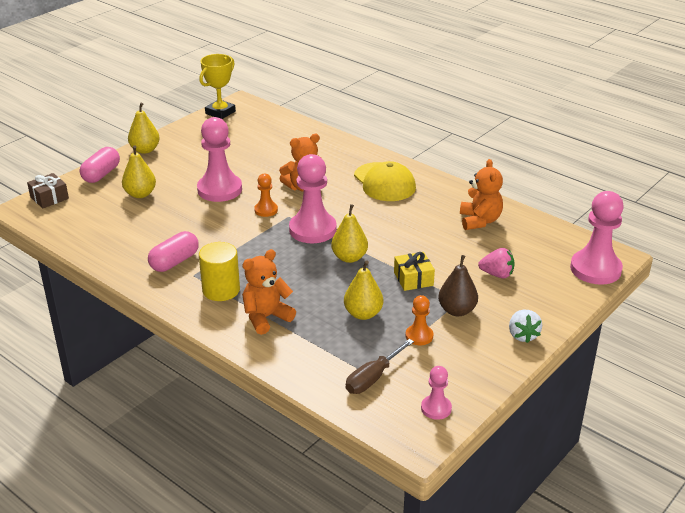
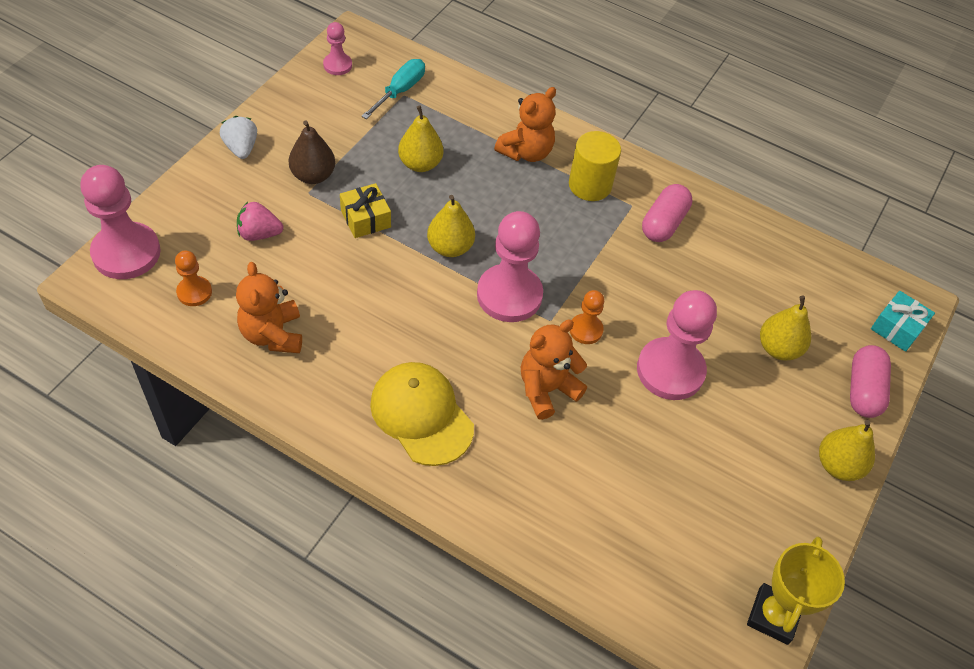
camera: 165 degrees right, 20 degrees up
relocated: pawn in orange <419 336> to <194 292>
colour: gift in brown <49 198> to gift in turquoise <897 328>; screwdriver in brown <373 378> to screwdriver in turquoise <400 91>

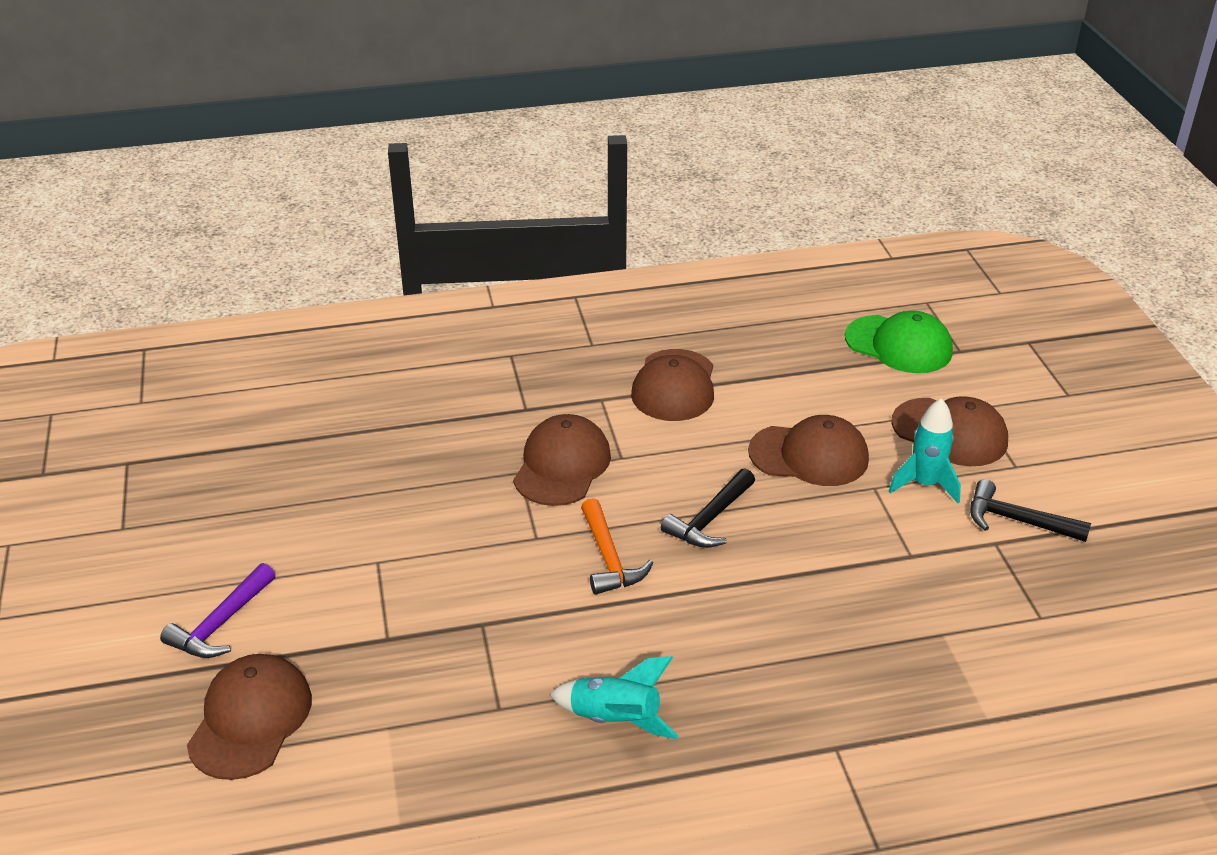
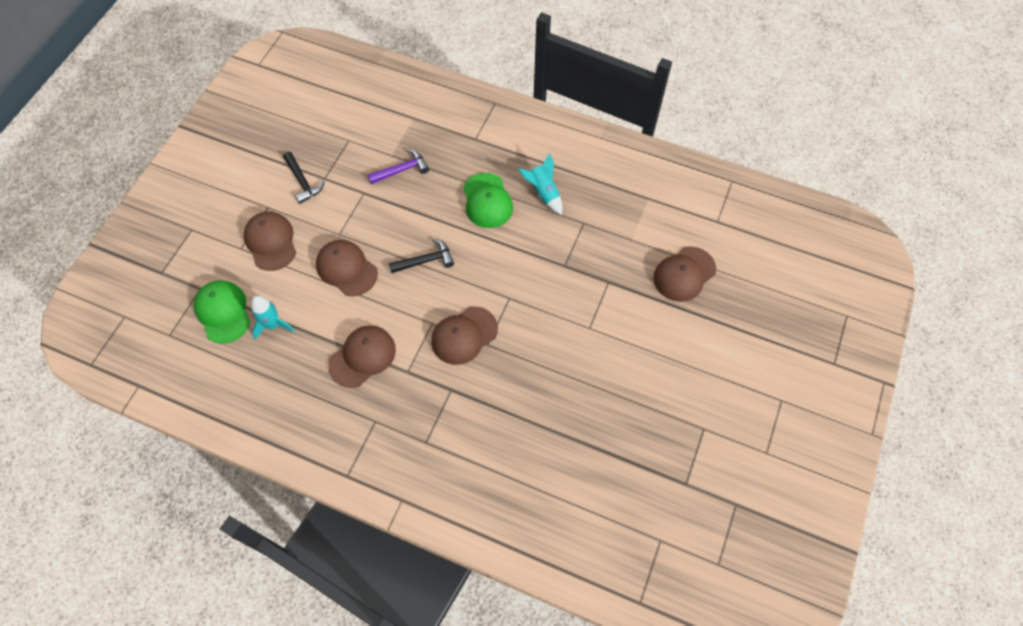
camera: 145 degrees left, 25 degrees up
missing: hammer in orange <609 558>
appeared: cap in green <487 201>
relocated: rocket in turquoise <925 484> to <273 325>; hammer in purple <221 624> to <402 170>

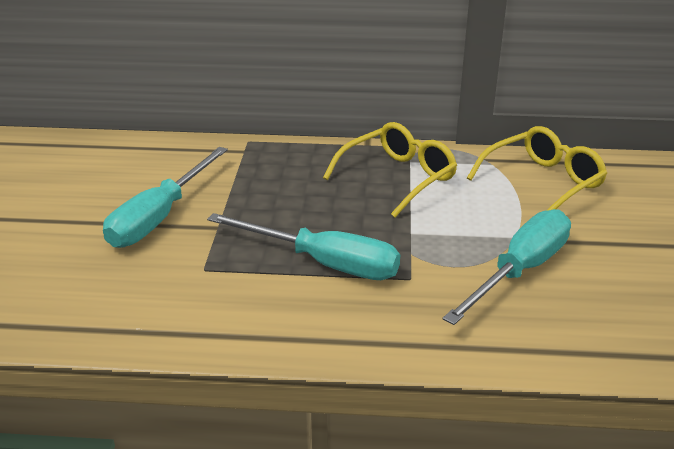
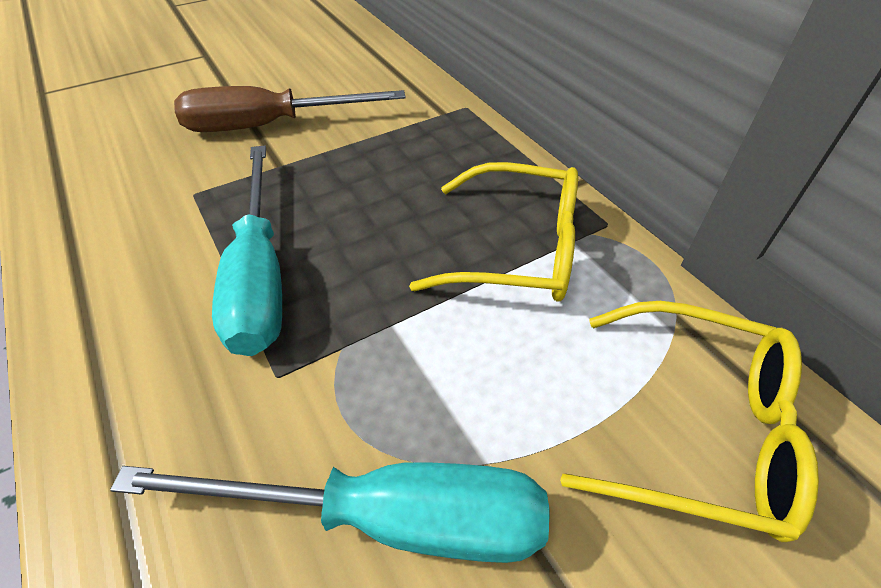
camera: 55 degrees right, 15 degrees up
colour: screwdriver in turquoise <160 217> to screwdriver in brown <270 126>

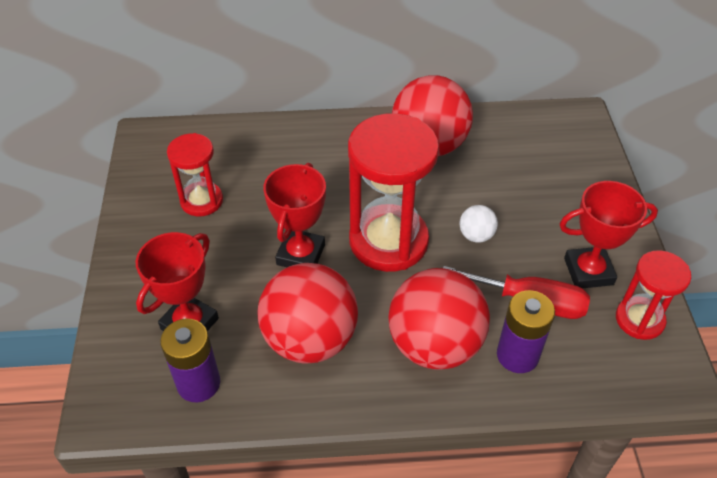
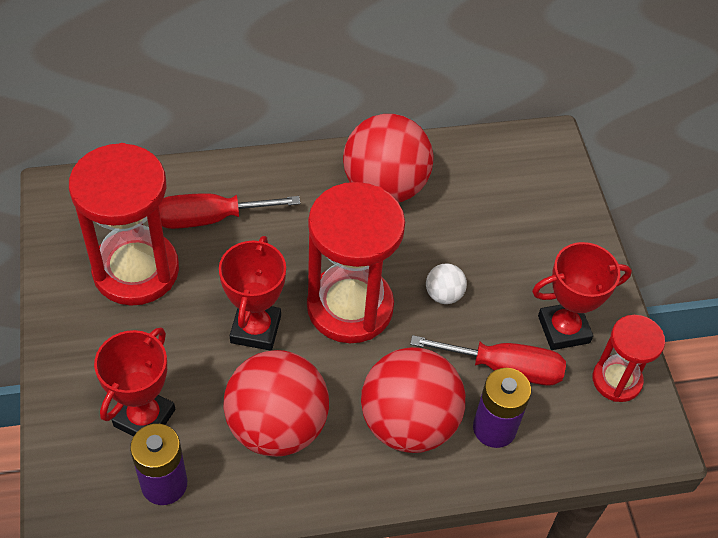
camera: 10 degrees left, 5 degrees up
appeared: screwdriver in red <210 218>
size: hourglass in red <201 201> = <136 270> x1.78

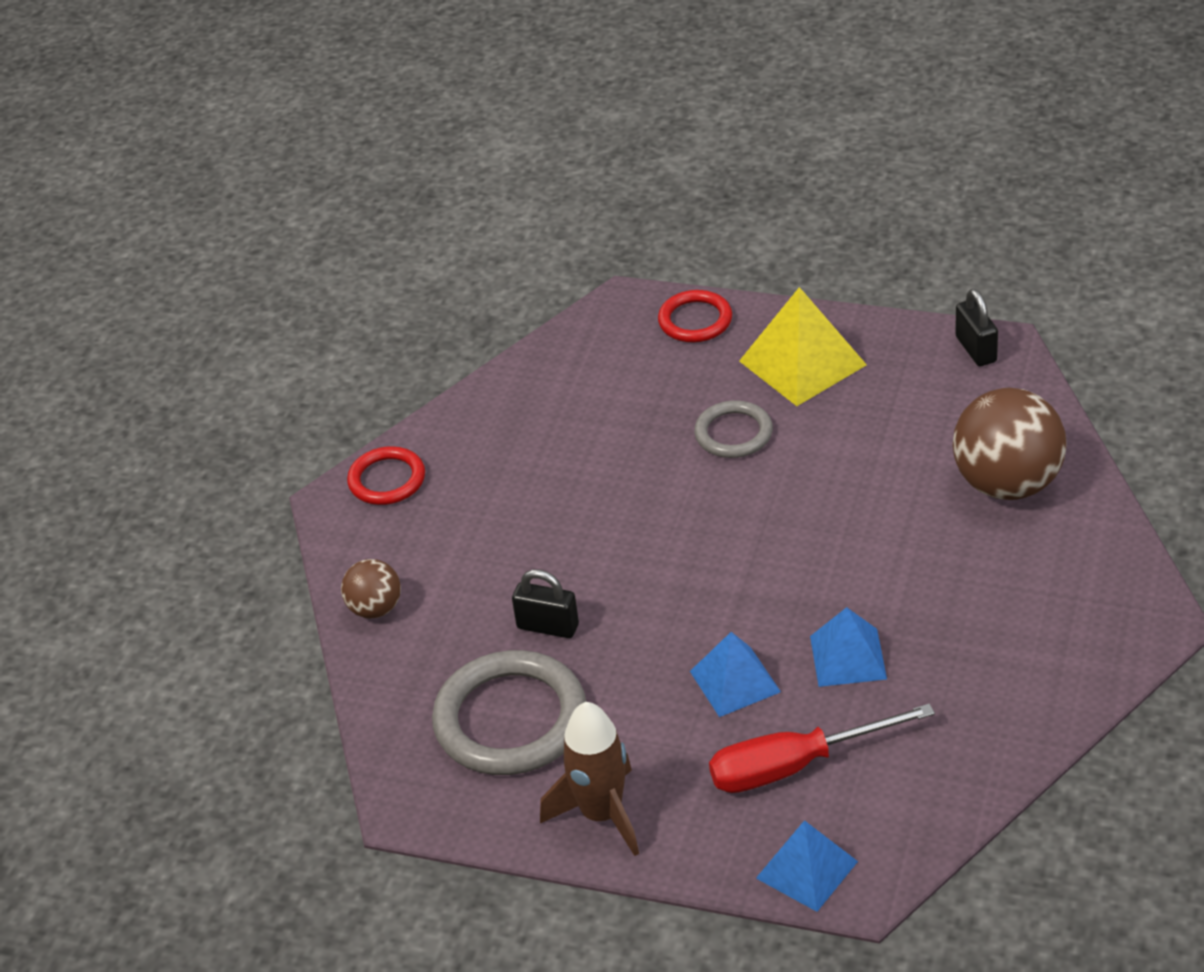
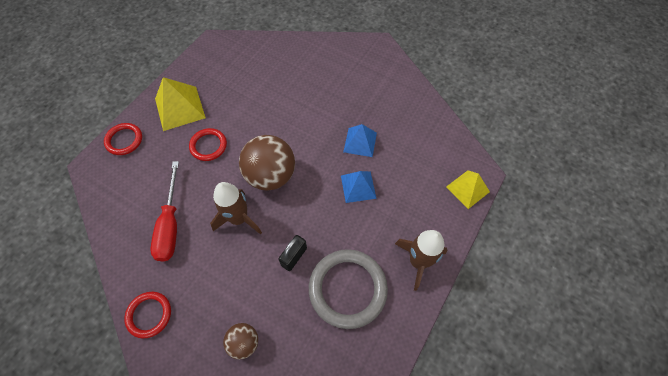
camera: 80 degrees left, 20 degrees up
missing: padlock in black <976 349>
appeared: rocket in brown <239 218>
relocated: ball in brown <1007 484> to <271 175>; screwdriver in red <795 766> to <170 224>
colour: ring in grey <733 433> to ring in red <208 146>; pyramid in blue <806 869> to pyramid in yellow <468 189>

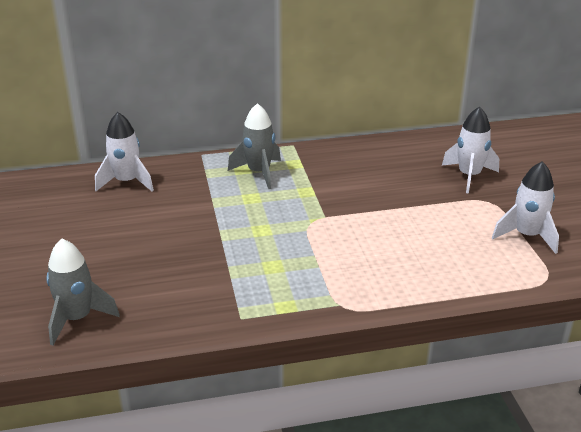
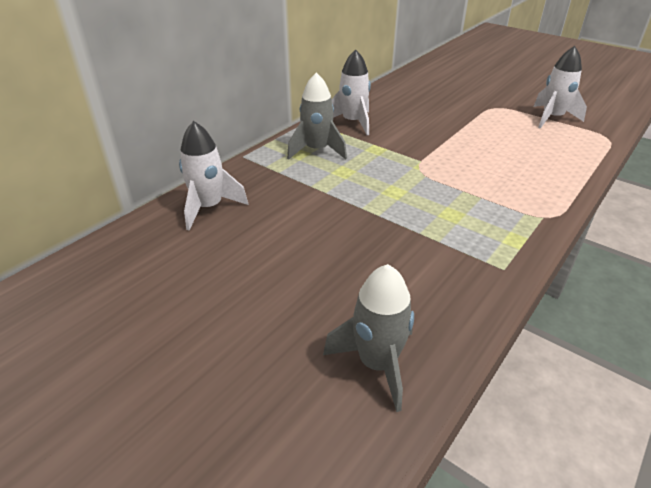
camera: 40 degrees left, 5 degrees up
relocated: rocket in white <469 176> to <352 122>

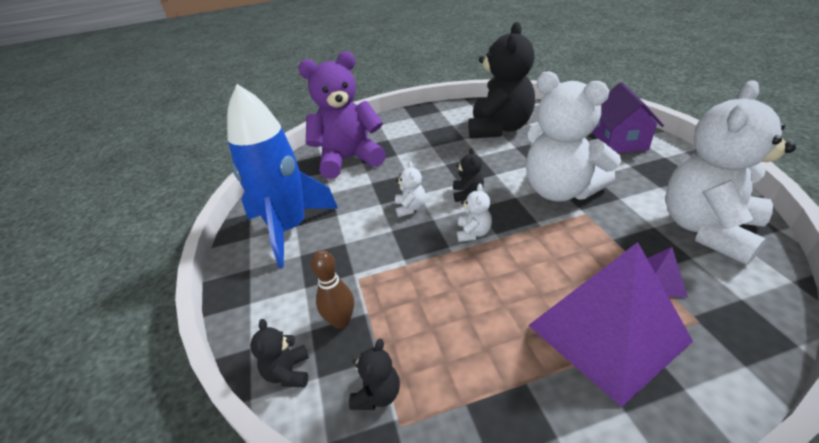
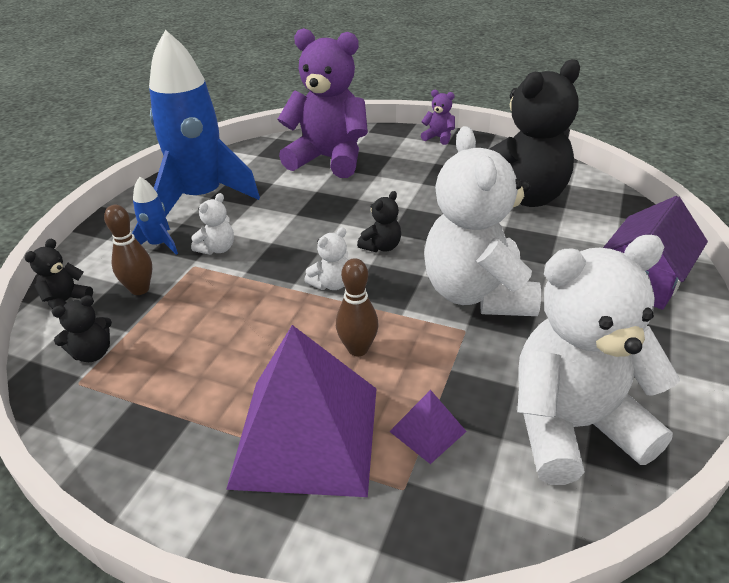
camera: 35 degrees right, 0 degrees up
appeared: teddy bear in purple <438 138>; rocket in blue <159 244>; bowling pin in brown <358 349>
relocated: teddy bear in white <410 208> to <217 249>

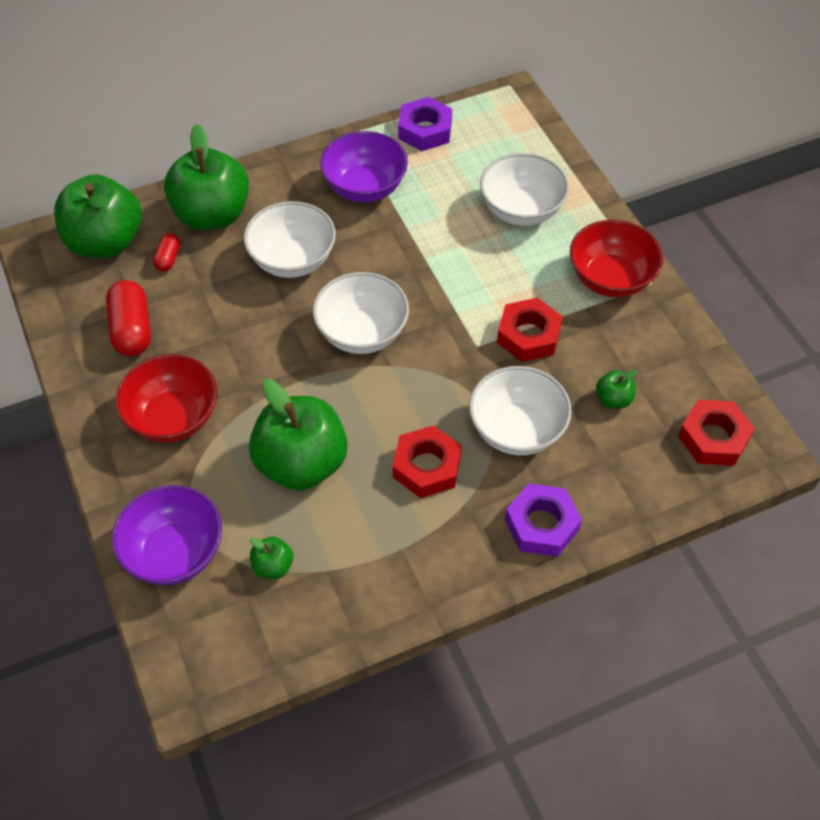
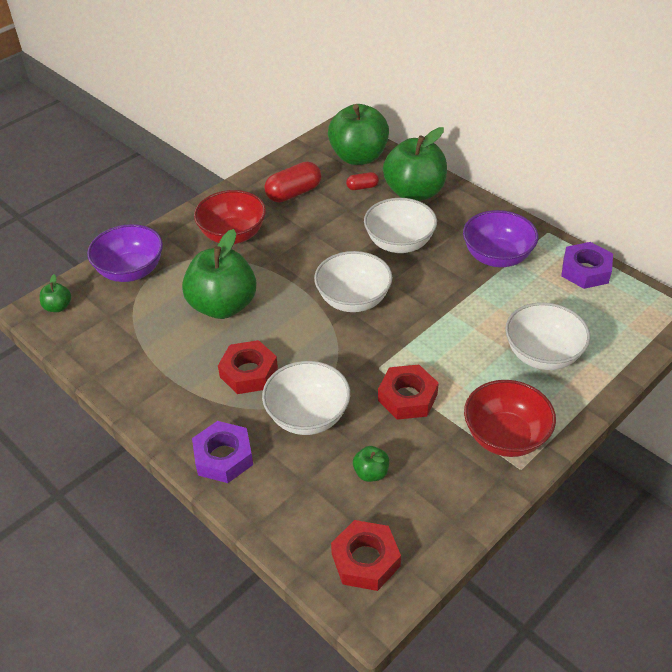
camera: 70 degrees right, 10 degrees down
relocated: apple in green <273 566> to <58 307>

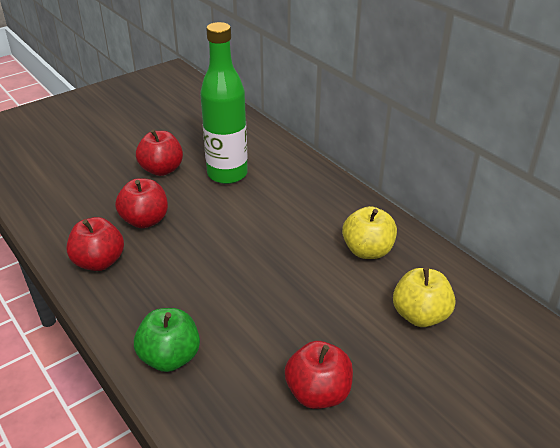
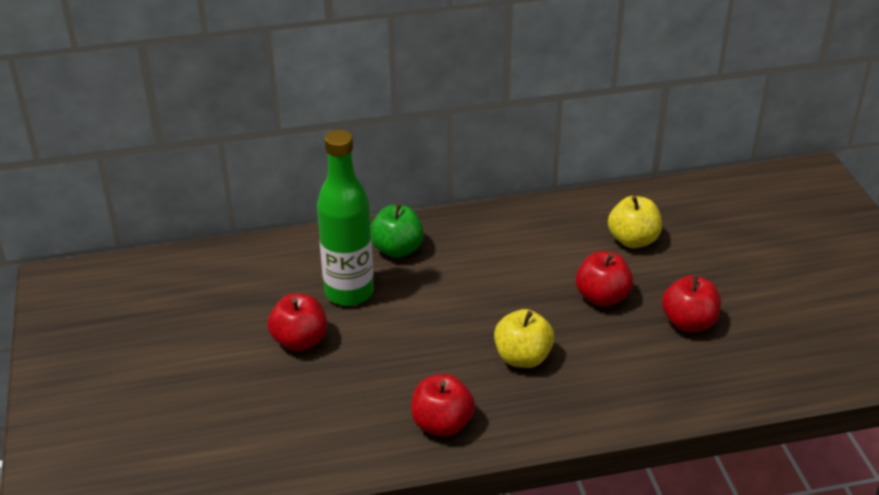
camera: 65 degrees left, 0 degrees up
relocated: apple in red <145 220> to <602 297>; apple in yellow <367 251> to <522 357>; apple in green <170 357> to <397 249>

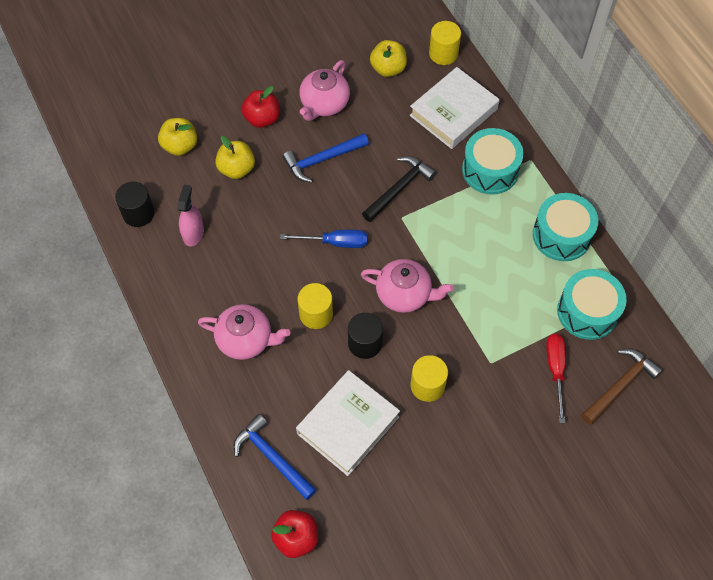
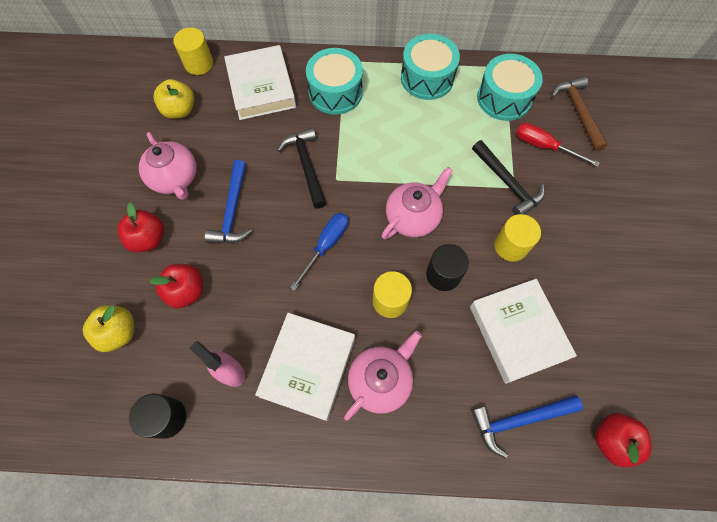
camera: 60 degrees left, 5 degrees up
appeared: hammer in black <507 183>; book in white <308 367>
colour: apple in yellow <236 169> to apple in red <186 291>

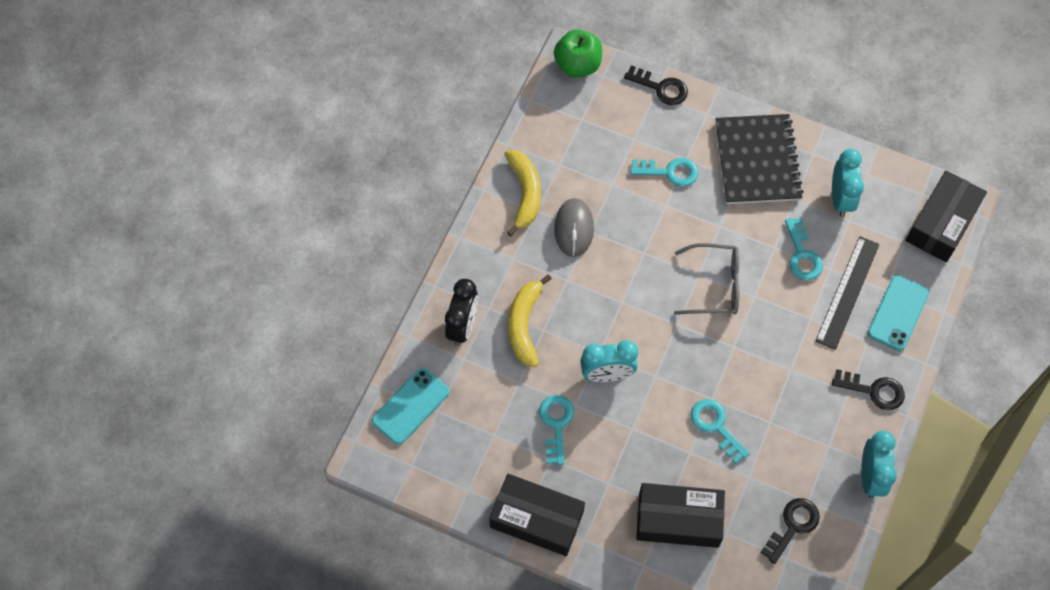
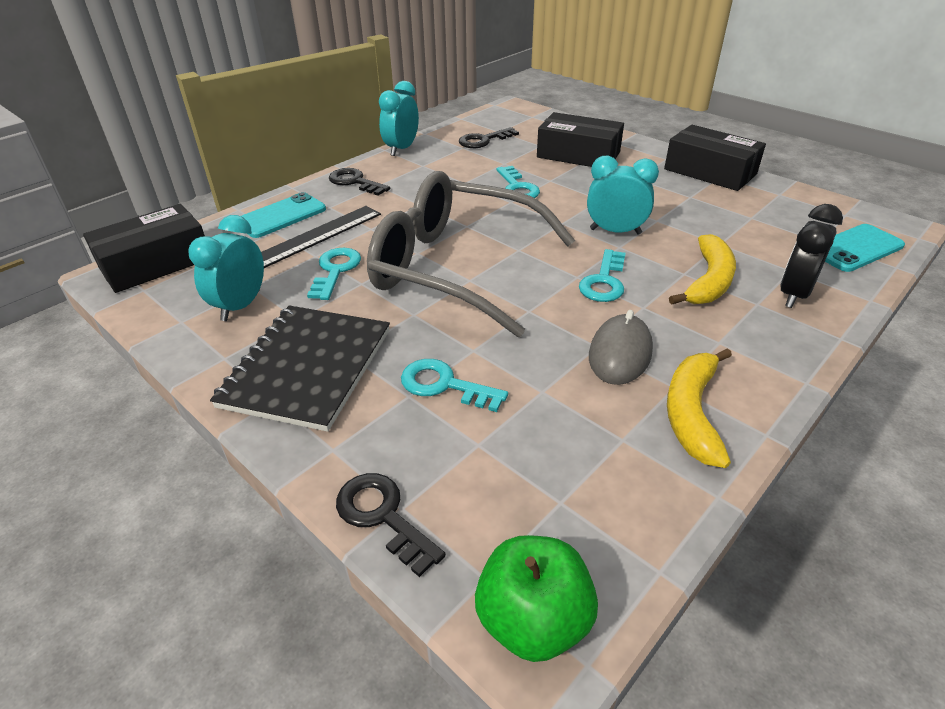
camera: 160 degrees left, 25 degrees down
relocated: key in turquoise <556 424> to <604 281>
size: glasses in grey <714 285> = <457 268> x1.93

